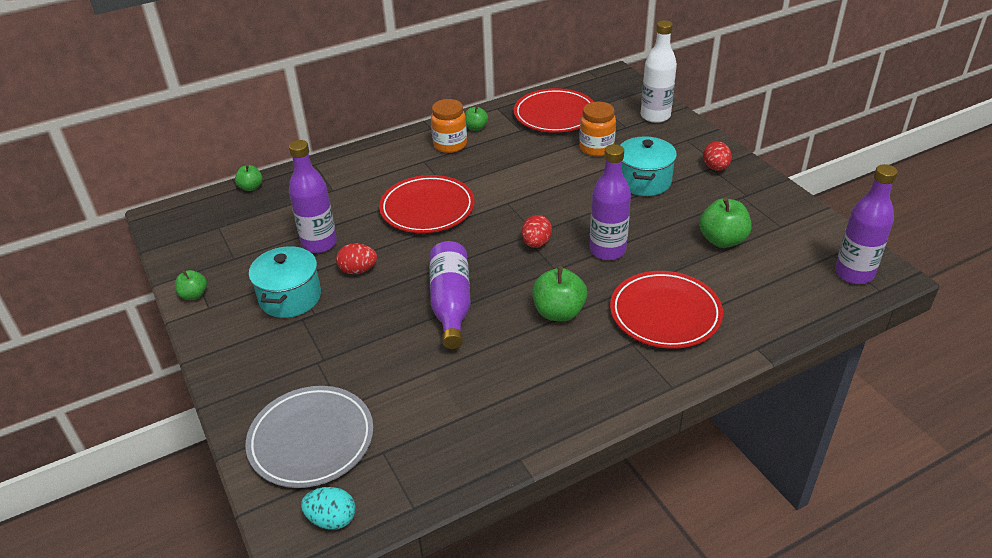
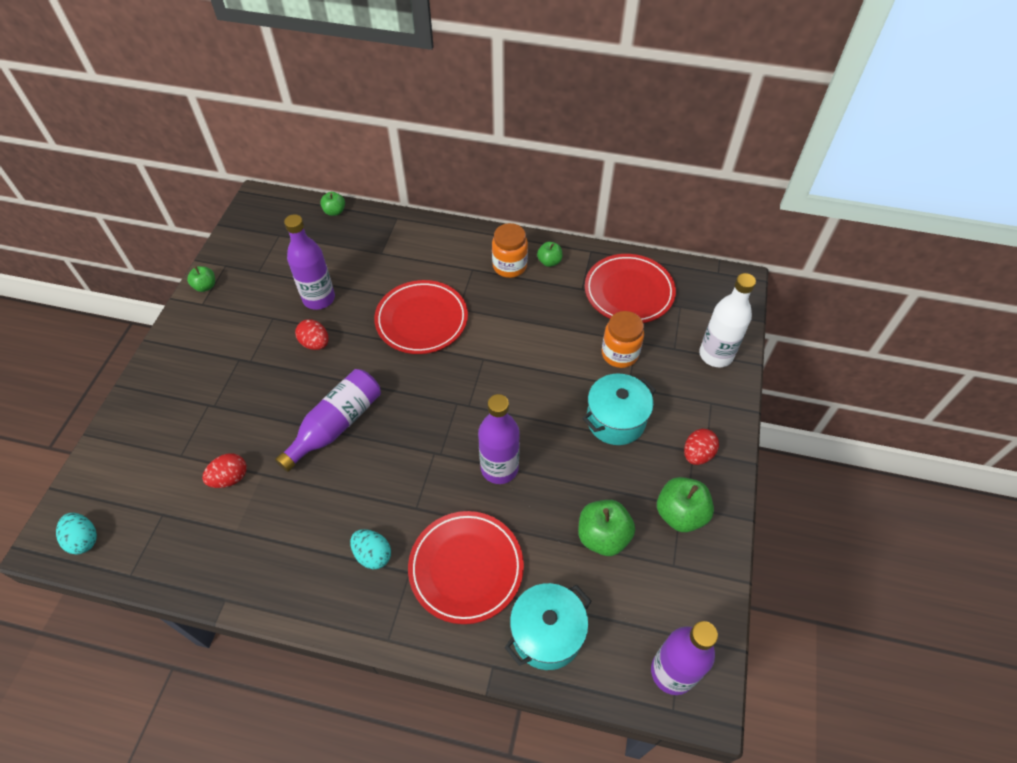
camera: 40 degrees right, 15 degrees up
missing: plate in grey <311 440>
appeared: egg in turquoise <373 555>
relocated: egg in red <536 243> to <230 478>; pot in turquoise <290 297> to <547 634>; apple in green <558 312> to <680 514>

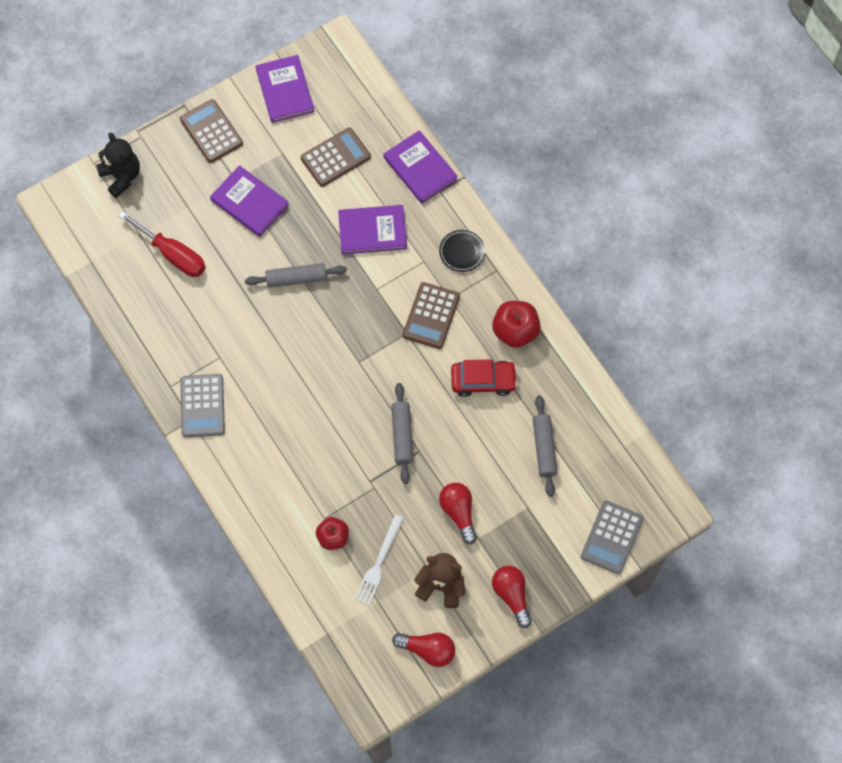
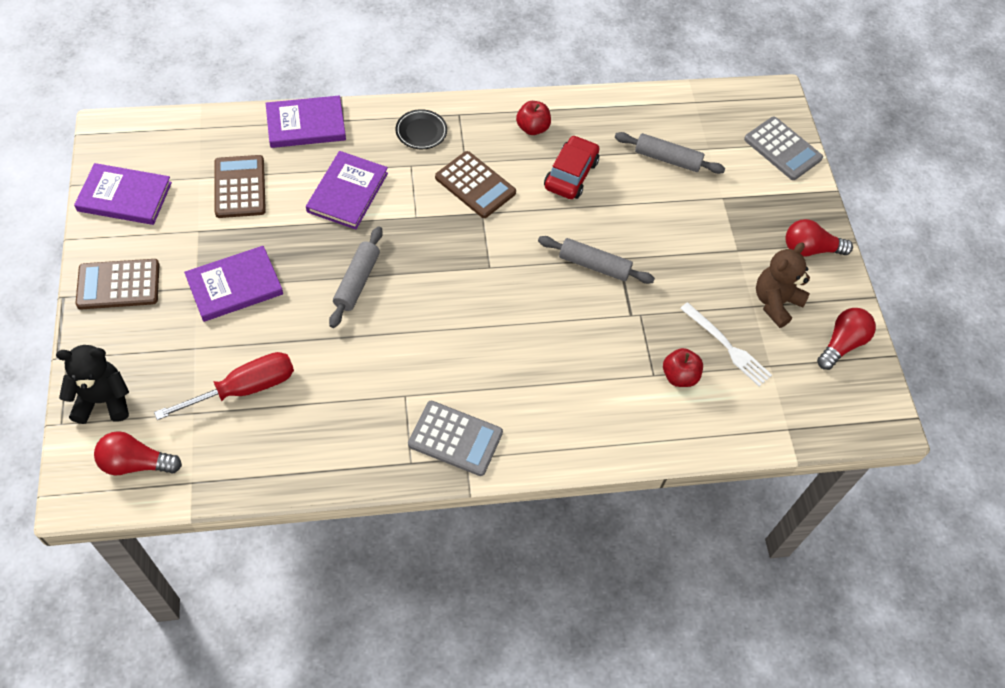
camera: 70 degrees left, 10 degrees down
relocated: light bulb in red <458 513> to <136 463>
size: apple in red <515 331> = <532 128> x0.66

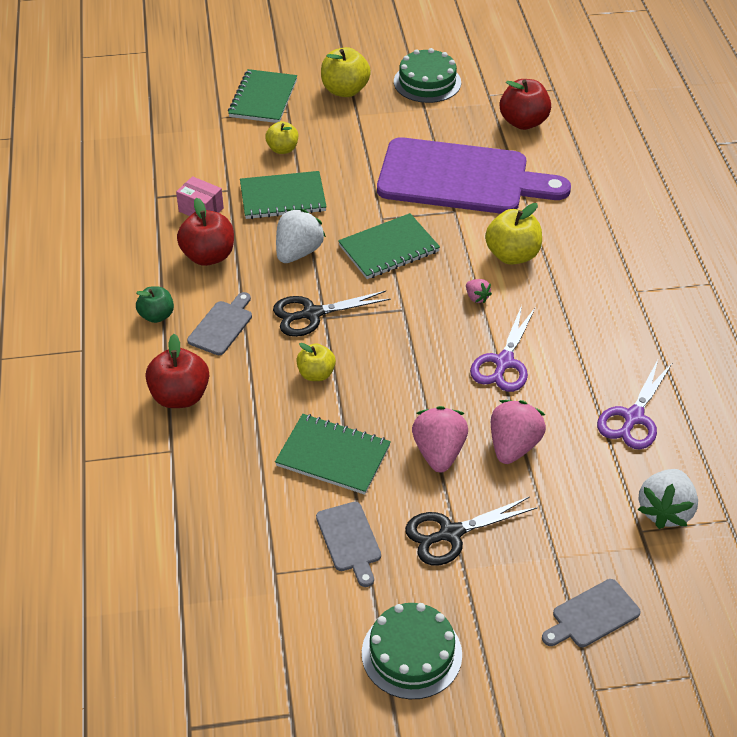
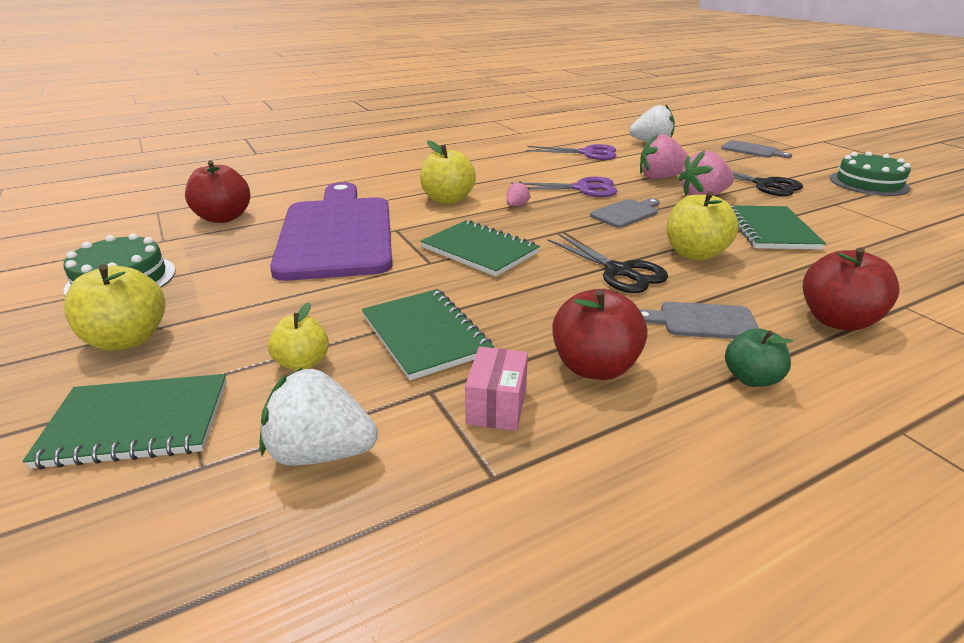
camera: 110 degrees left, 15 degrees down
relocated: strawberry in white <298 252> to <321 452>; cutting board in grey <349 540> to <626 213>
size: apple in yellow <316 374> = <694 254> x1.58

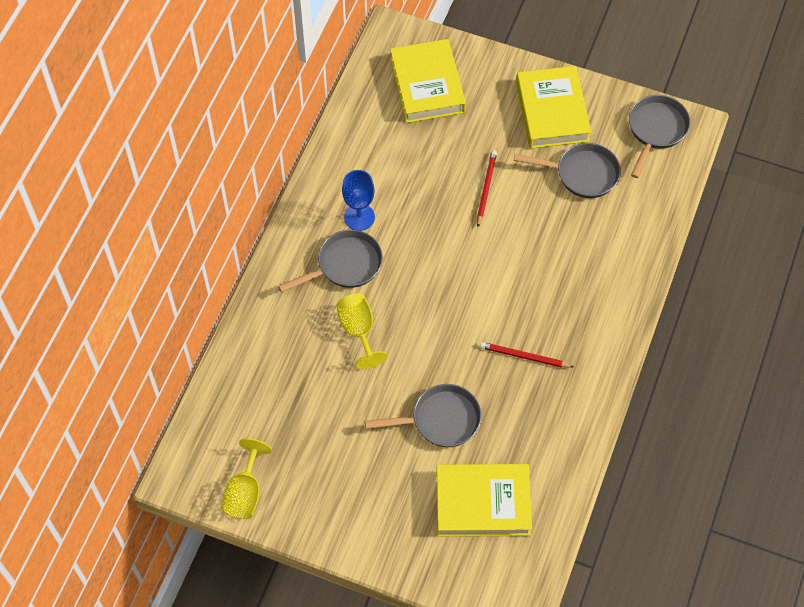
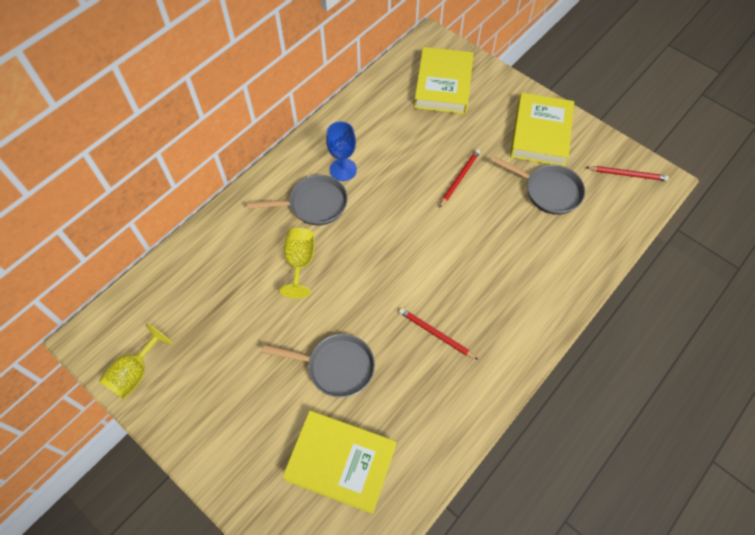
camera: 20 degrees right, 0 degrees up
exchanged: pan in grey <656 130> to pencil in red <627 174>

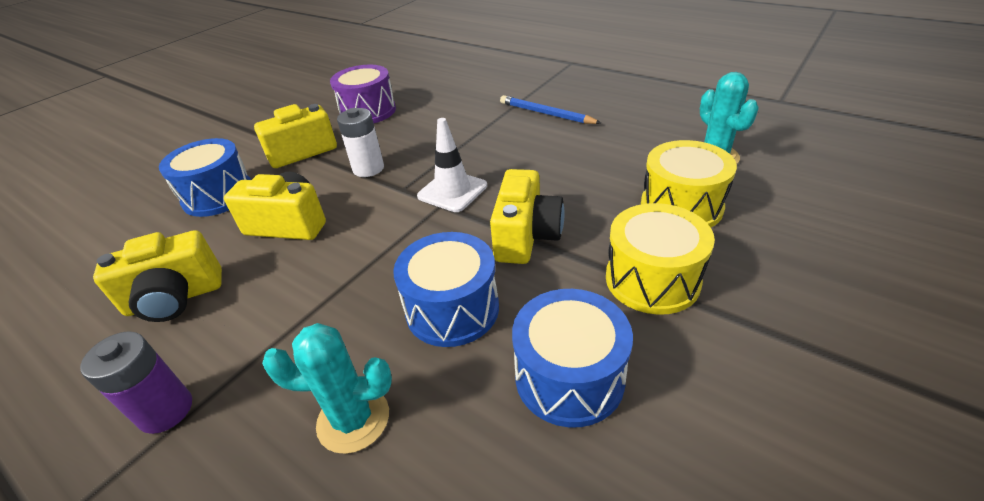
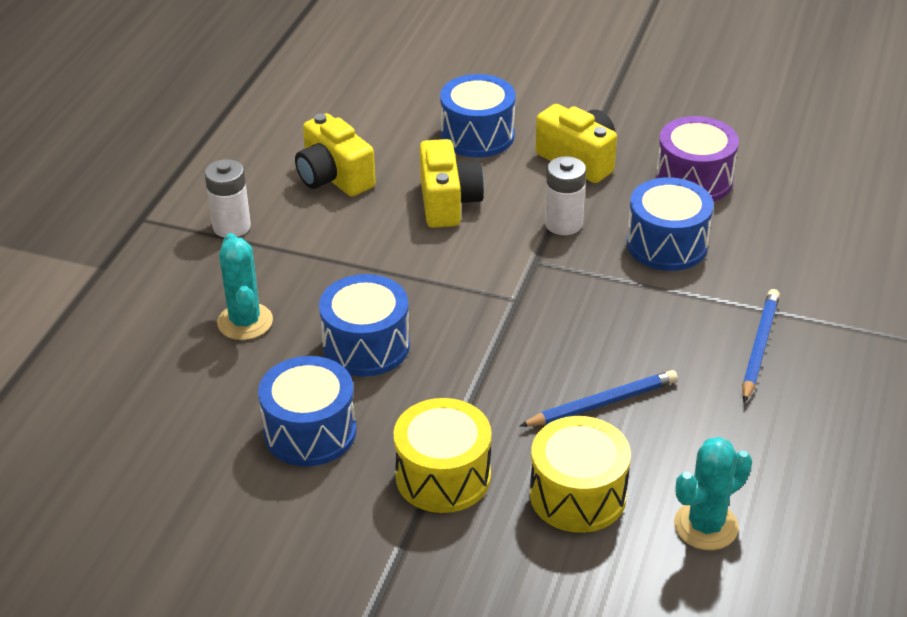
camera: 70 degrees right, 0 degrees up
missing: traffic cone in white <452 191>; camera in yellow <526 236>
appeared: drum in blue <667 244>; pencil in blue <602 403>
colour: battery in purple <166 410> to battery in white <231 226>

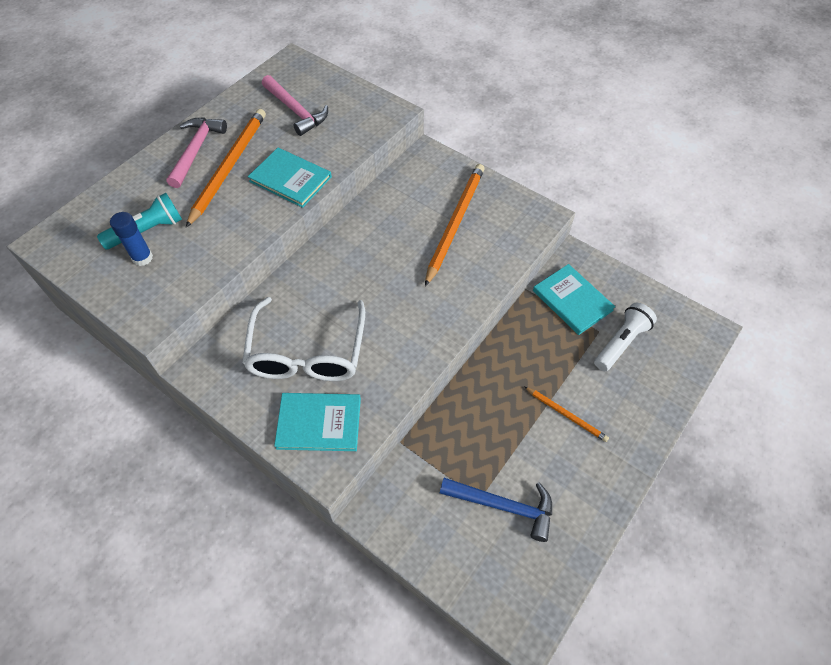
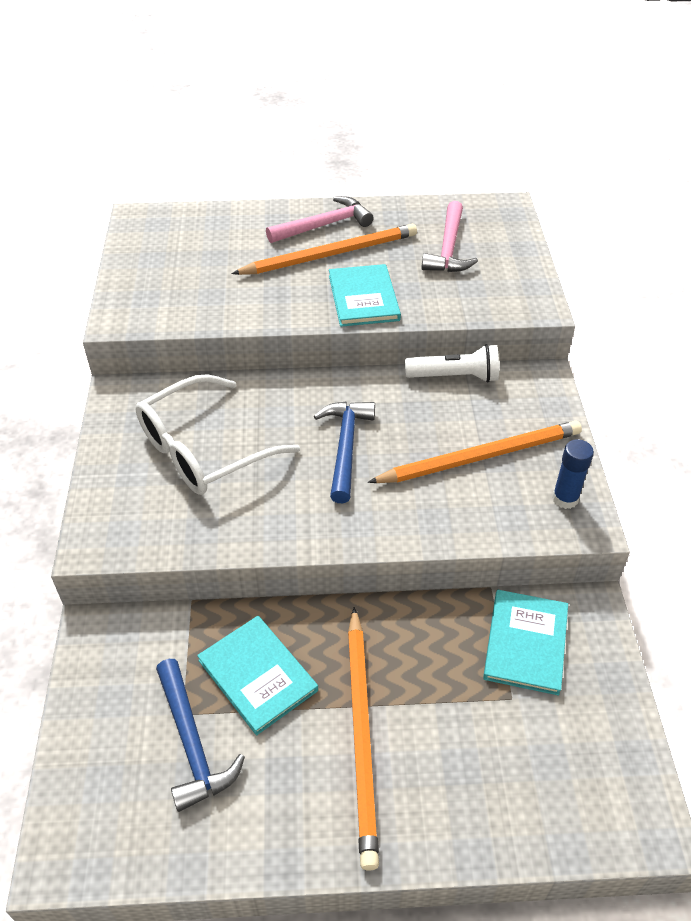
camera: 50 degrees right, 10 degrees down
missing: flashlight in turquoise <147 231>
appeared: hammer in blue <345 447>
relocated: glue stick in blue <142 258> to <565 498>; flashlight in white <621 343> to <454 376>; book in turquoise <319 423> to <257 675>
size: pencil in orange <566 415> = <361 735> x1.95

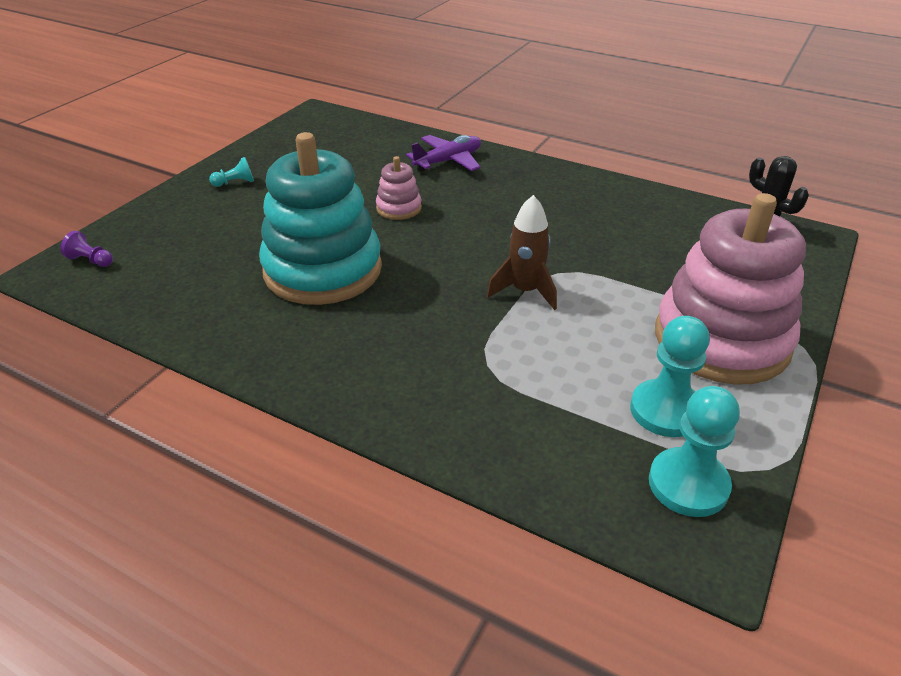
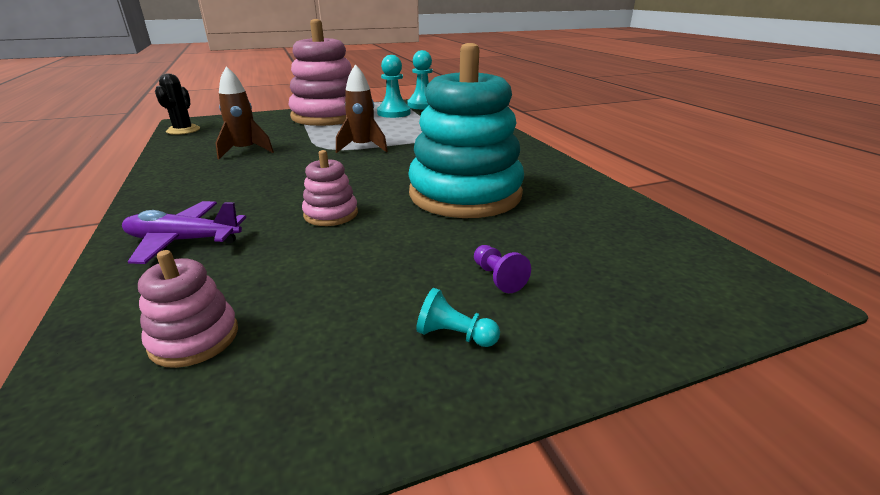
camera: 140 degrees left, 10 degrees down
appeared: rocket in brown <245 151>; stacking toy in pink <194 338>
relocated: pawn in purple <91 260> to <497 278>

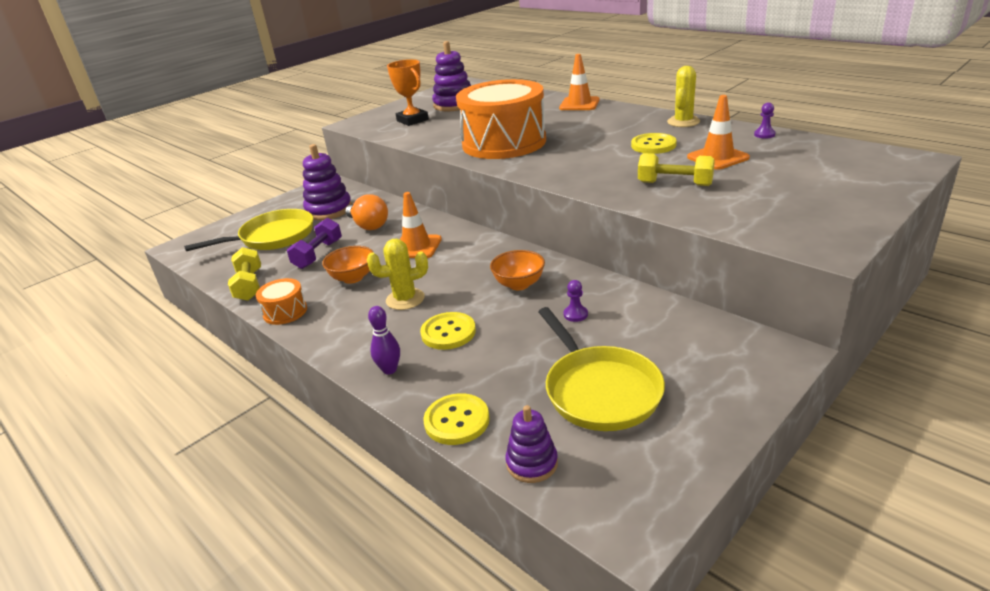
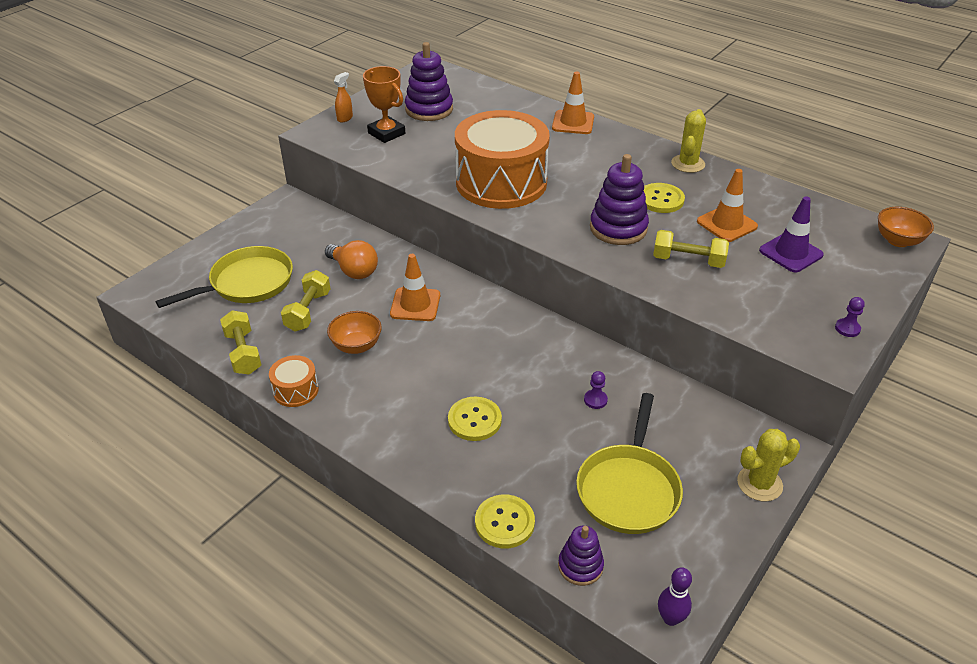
camera: 10 degrees left, 10 degrees up
appeared: spray bottle in orange <345 118>; traffic cone in purple <790 253>
relocated: pawn in purple <764 135> to <847 328>; stacking toy in purple <329 210> to <618 228>; cactus in yellow <405 299> to <759 484>; bowl in orange <519 284> to <898 241>; bowling pin in purple <389 370> to <670 618>
colour: dumbbell in purple <318 254> to dumbbell in yellow <308 311>
spun: pan in yellow <599 390> = <629 488> 45 degrees clockwise

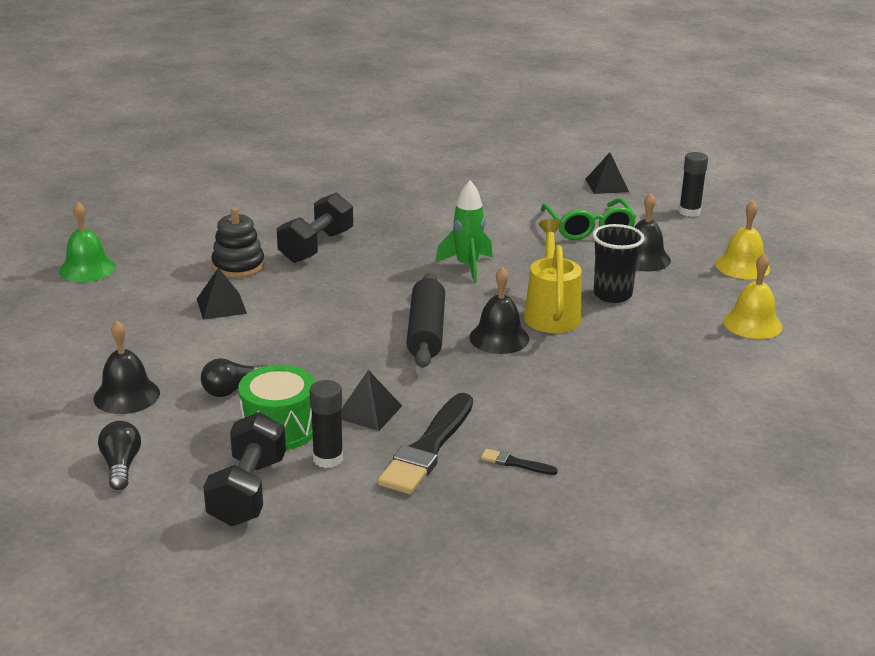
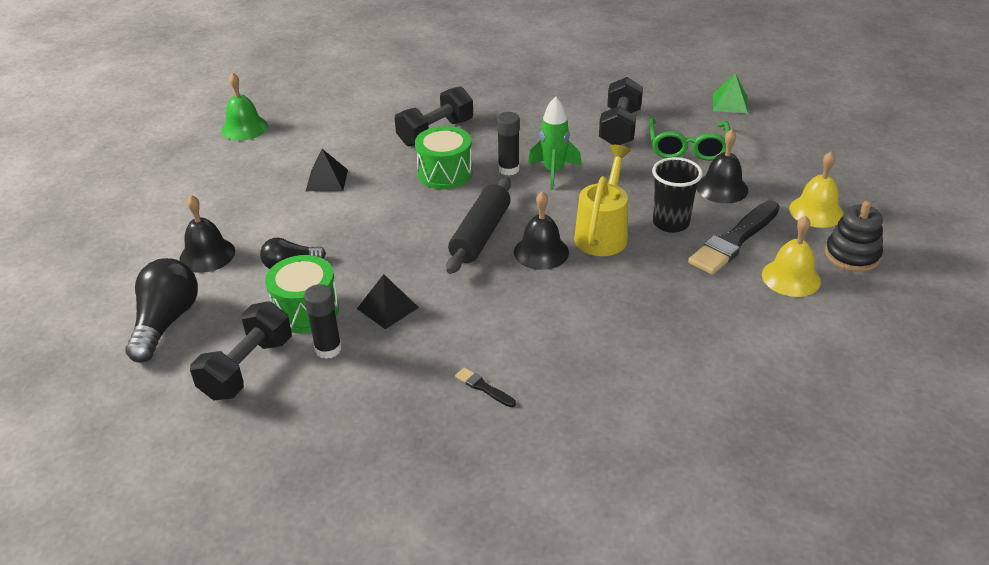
camera: 20 degrees right, 10 degrees up
appeared: dumbbell in black <620 128>; drum in green <445 173>
relocated: glue stick in black <689 212> to <508 169>; stacking toy in black <238 266> to <852 255>; brush in black <428 448> to <734 240>
colour: pyramid in black <607 185> to pyramid in green <730 103>
size: light bulb in black <121 466> = <166 322> x1.69

